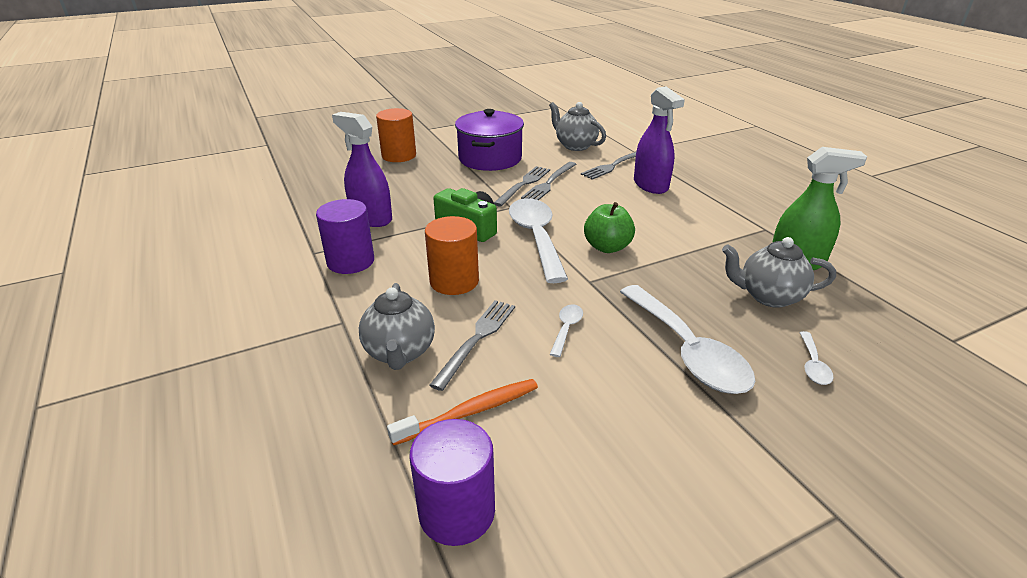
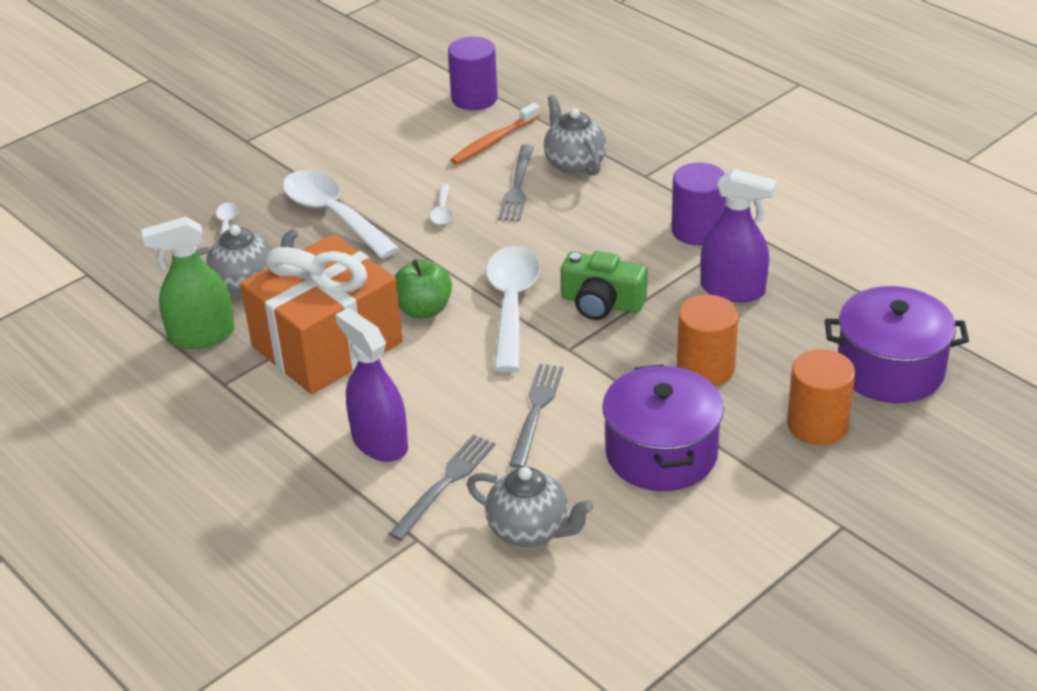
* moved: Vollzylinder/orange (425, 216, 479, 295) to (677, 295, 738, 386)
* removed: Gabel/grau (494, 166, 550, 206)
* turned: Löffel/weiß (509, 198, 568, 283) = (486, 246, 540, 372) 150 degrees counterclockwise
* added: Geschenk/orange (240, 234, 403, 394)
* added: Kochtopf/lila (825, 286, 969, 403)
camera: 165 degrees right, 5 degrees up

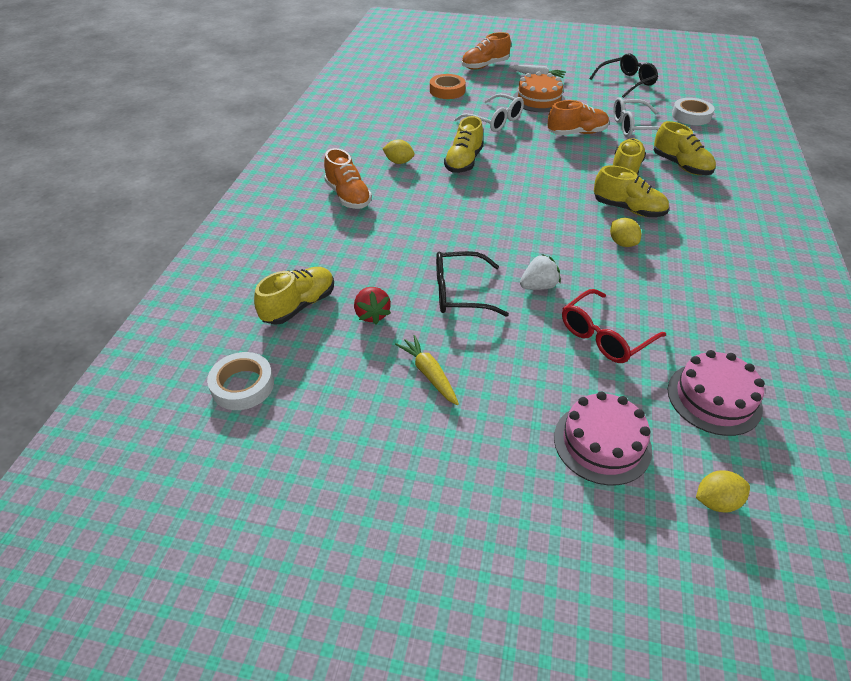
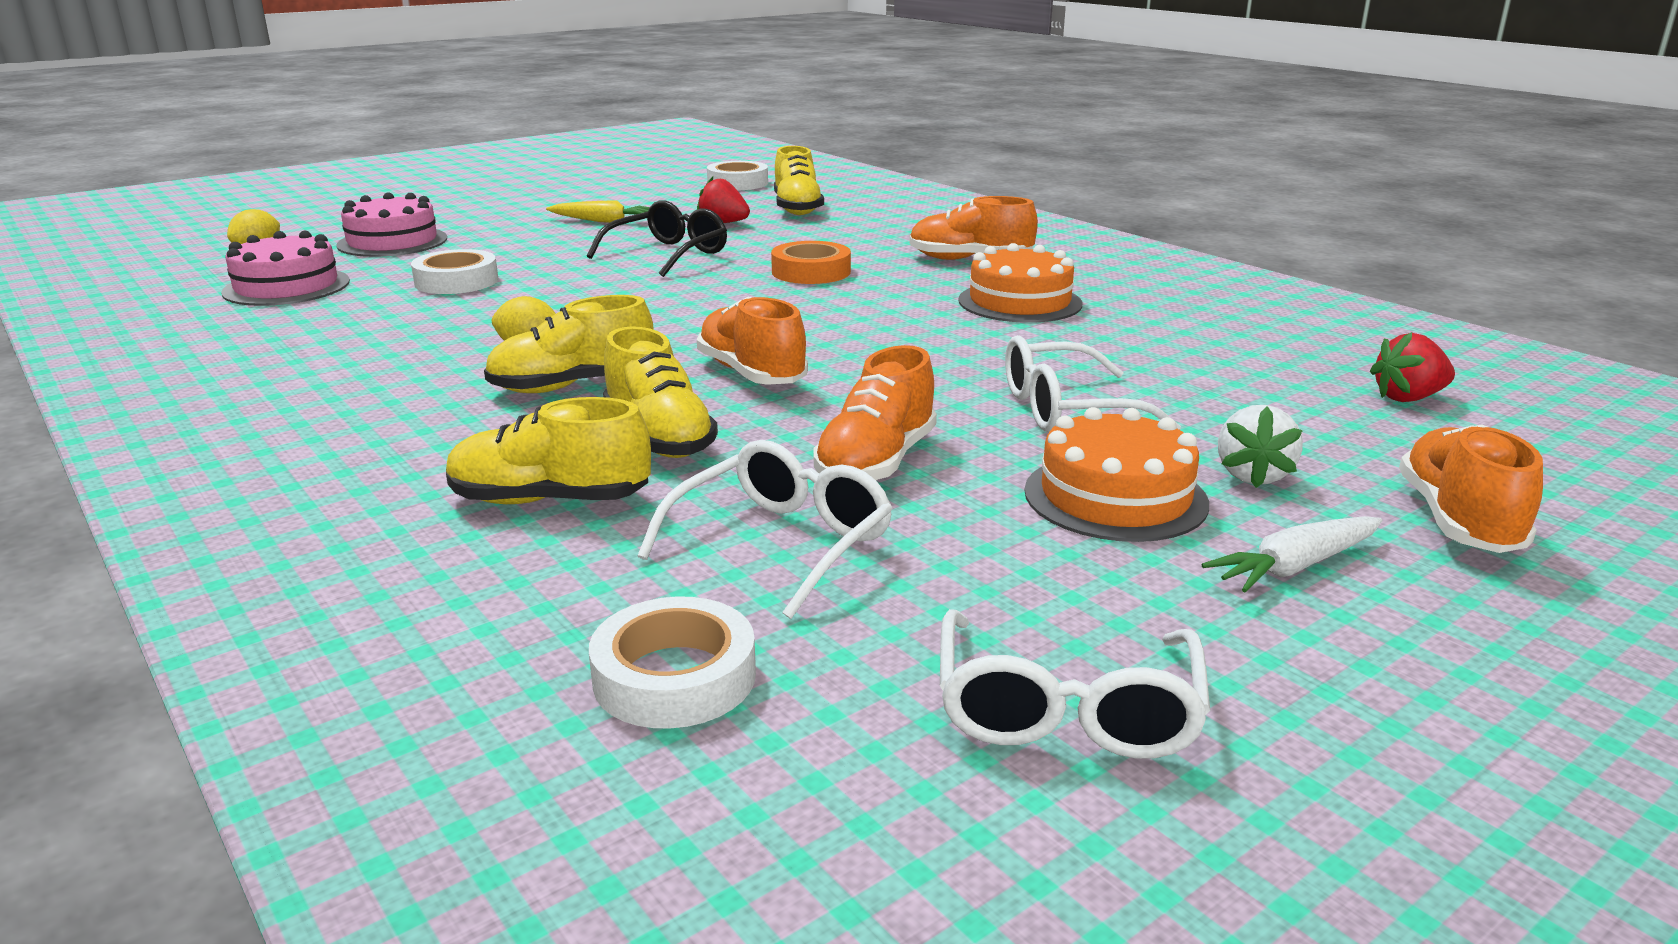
* replaced: Zitrone/gelb (383, 139, 415, 164) to Kuchen/orange (958, 243, 1082, 323)
* moved: Klebeband/orange (430, 74, 466, 99) to (771, 241, 851, 284)
* removed: Schuh/gelb (444, 116, 483, 173)
* moved: Erdbeere/weiß (520, 254, 561, 290) to (1218, 405, 1303, 488)
* replaced: Brille/rot (562, 289, 666, 363) to Klebeband/weiß (411, 249, 498, 294)
* recoloured: Brille/schwarz (589, 53, 658, 98) to Brille/weiß (940, 609, 1210, 759)
* added: Schuh/orange (697, 297, 808, 385)
* added: Erdbeere/rot (1370, 332, 1455, 402)
camera: 130 degrees right, 20 degrees down

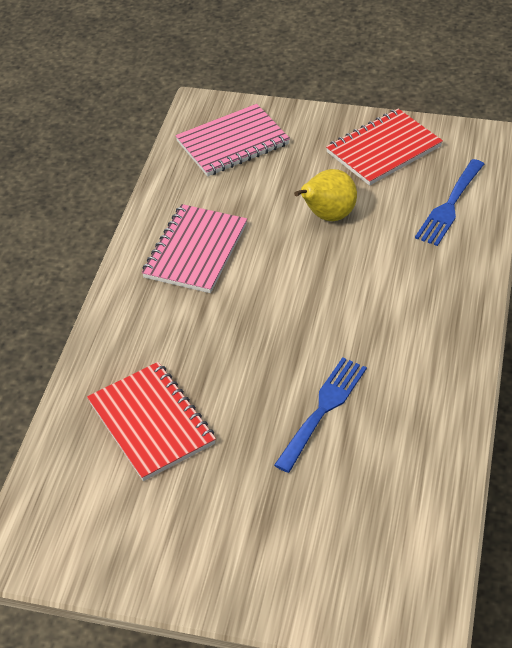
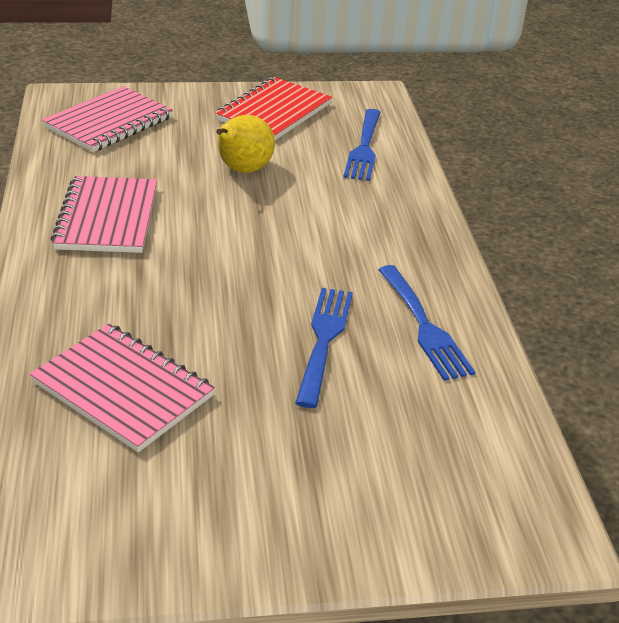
* recoloured: Notizbuch/rot (87, 362, 216, 481) to Notizbuch/rosa (30, 324, 215, 452)
* added: Gabel/blau (378, 265, 475, 381)
camera: 25 degrees left, 10 degrees down

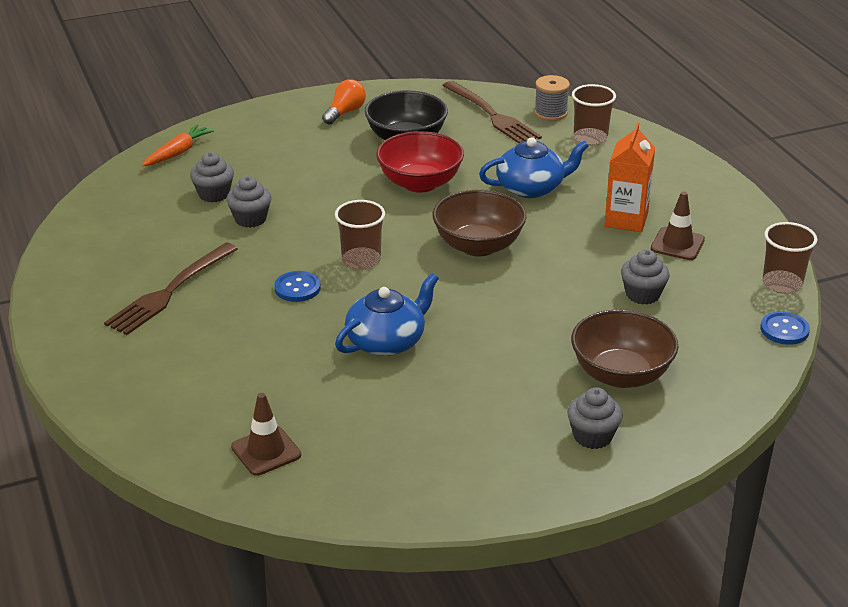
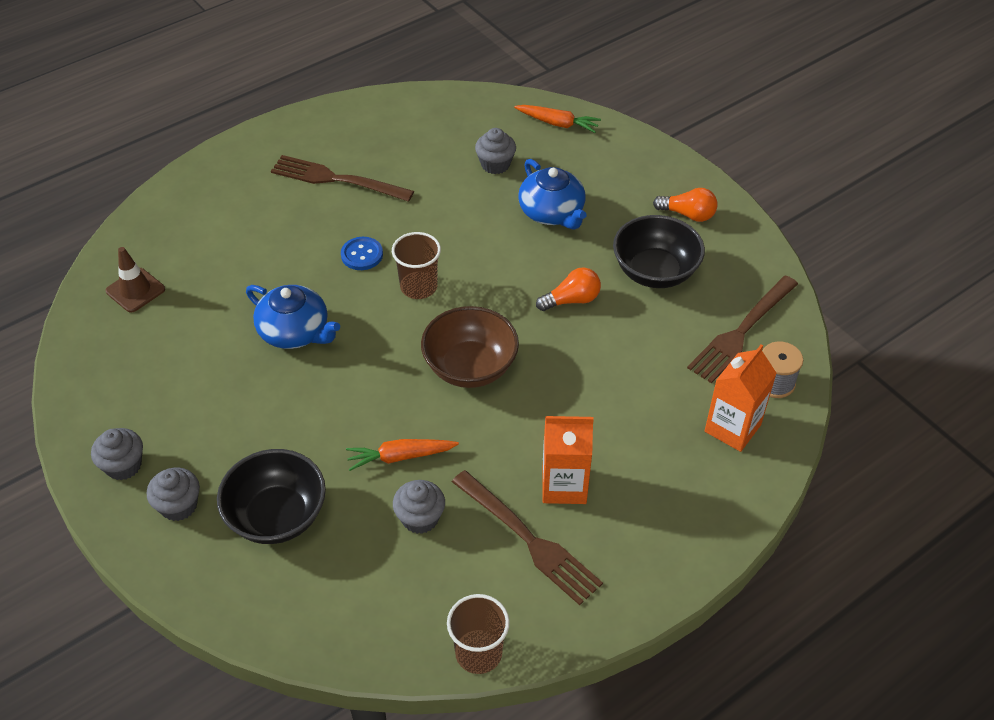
* moved: Muffin/grau (227, 176, 271, 228) to (91, 428, 143, 480)
* replaced: Schüssel/rot (376, 131, 464, 193) to Glühbirne/orange (536, 267, 601, 311)
* moved: Teekanne/blau (479, 137, 589, 198) to (518, 159, 587, 230)
* recoloured: Schüssel/braun (571, 309, 678, 388) to Schüssel/schwarz (217, 449, 326, 544)
* replaced: Becher/braun (572, 84, 616, 145) to Getränkekarton/orange (705, 344, 777, 452)
* replaced: Leitkegel/braun (651, 191, 705, 260) to Gabel/braun (452, 470, 603, 605)
* removed: Knopf/blau (760, 311, 810, 345)
* added: Karotte/orange (346, 439, 459, 471)
camera: 75 degrees right, 15 degrees up

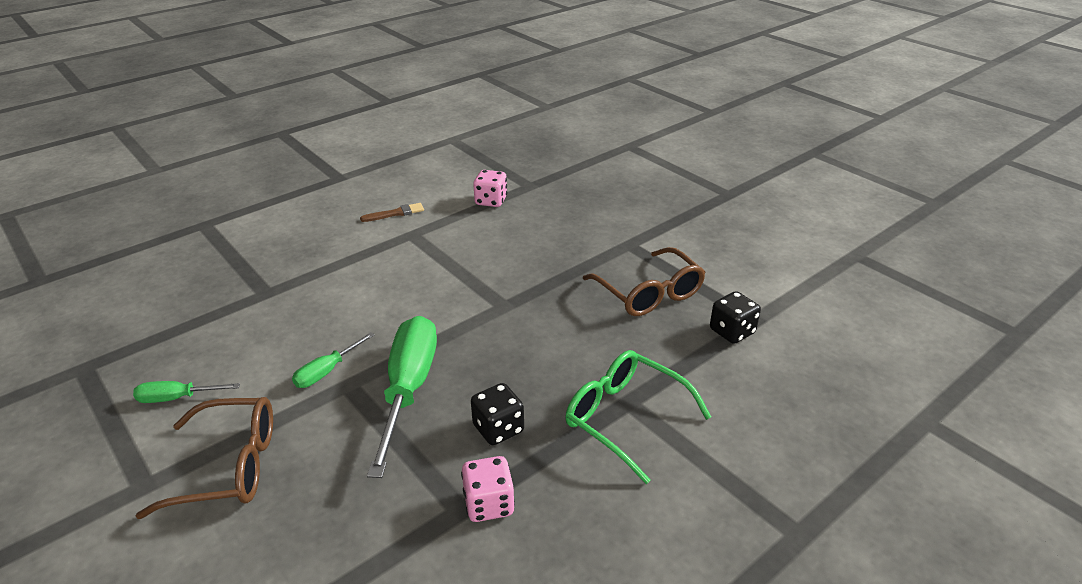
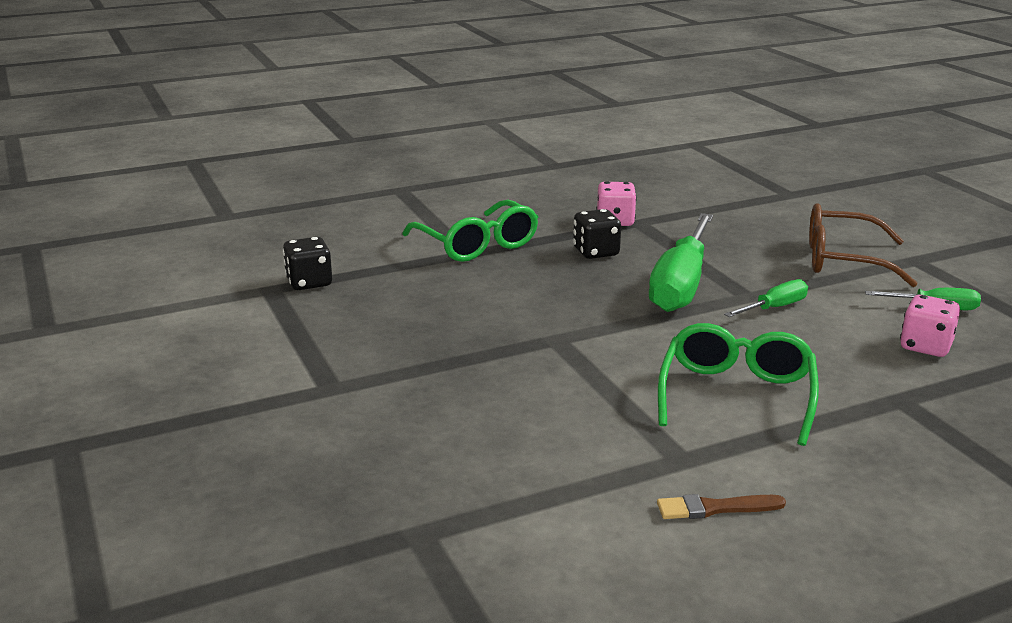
* moved: Spielwürfel/rosa (473, 170, 507, 207) to (900, 295, 960, 357)
* removed: Brille/braun (583, 247, 706, 316)
* added: Brille/grün (658, 323, 819, 446)
camera: 165 degrees left, 10 degrees down

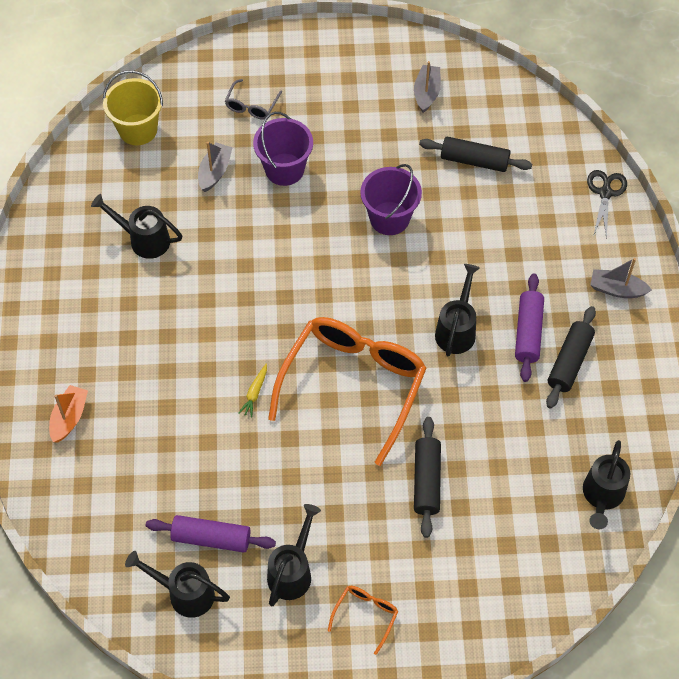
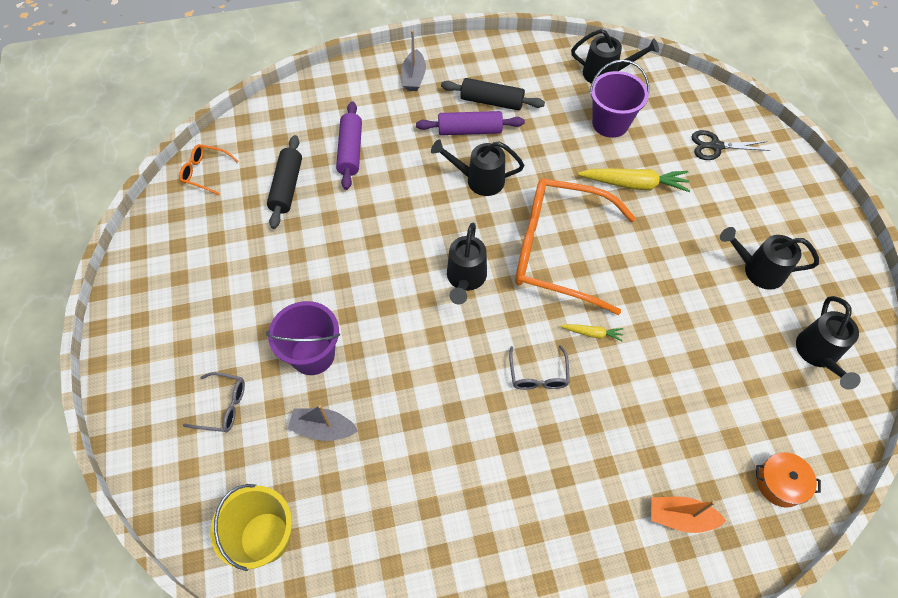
* moved: Gießkanne/schwarz (91, 194, 182, 259) to (447, 223, 487, 304)
* moved: Nudelholz/lila (146, 515, 276, 553) to (336, 101, 362, 190)
* moved: Brille/orange (328, 586, 398, 655) to (179, 144, 239, 195)
* moved: Eimer/lila (360, 164, 422, 235) to (589, 60, 649, 138)
* removed: Boot/grau (414, 61, 441, 113)
* replaced: Nudelholz/schwarz (414, 417, 441, 538) to Karotte/gelb (578, 168, 690, 192)
* moved: Schere/schwarz (587, 170, 627, 240) to (691, 130, 770, 160)
* added: Brille/grau (509, 345, 570, 390)
* added: Kochtopf/orange (756, 452, 821, 507)
camera: 100 degrees left, 0 degrees up

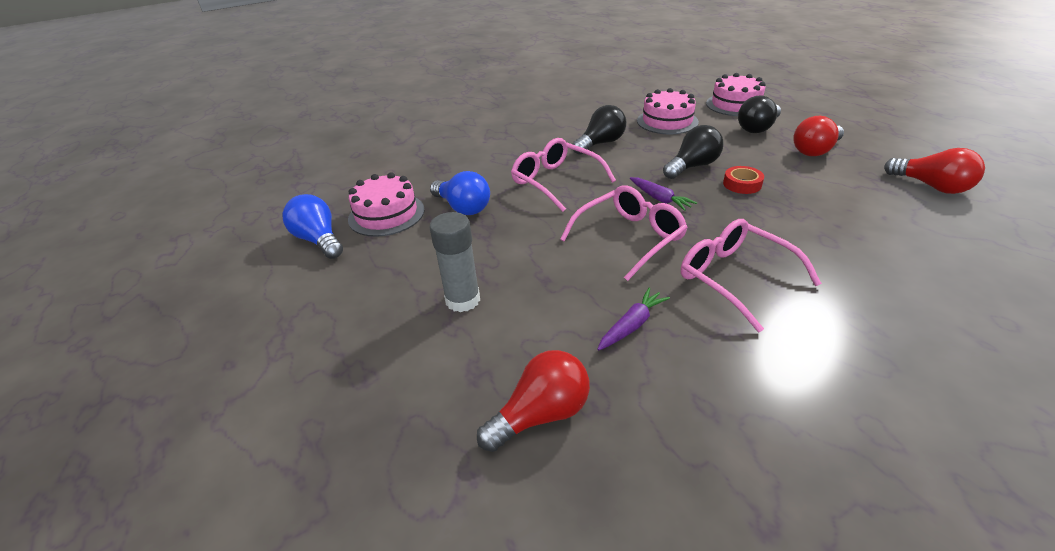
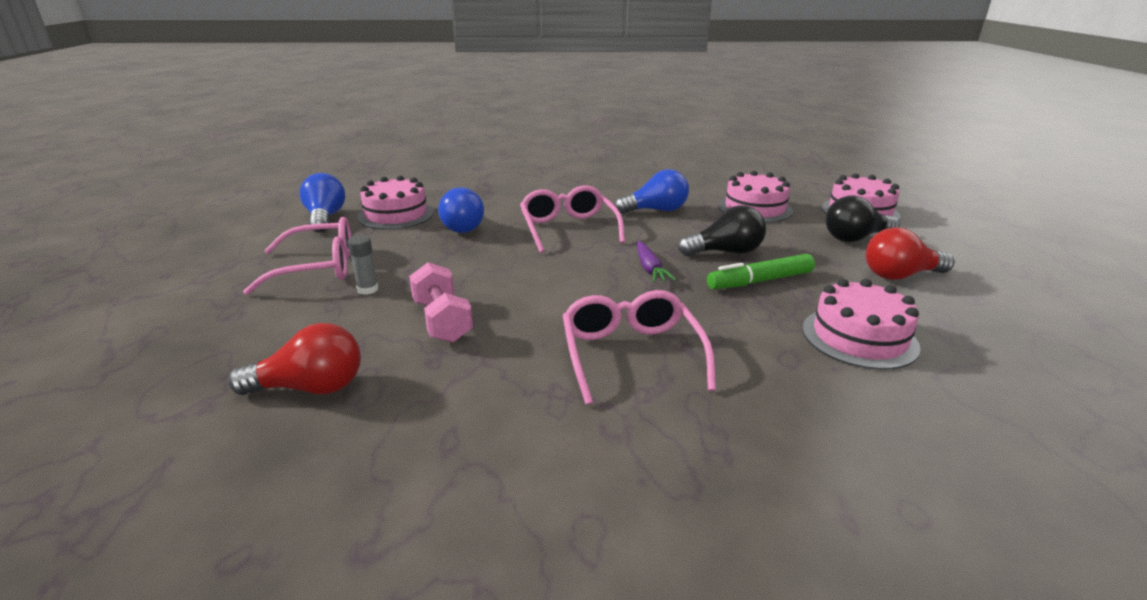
* resized: Klebestift/grau (430, 212, 480, 312) = (348, 236, 379, 295) x0.58
* moved: Brille/rosa (560, 185, 688, 281) to (243, 217, 352, 295)
* recoloured: Glühbirne/schwarz (573, 105, 626, 155) to Glühbirne/blau (615, 169, 689, 214)
* removed: Karotte/lila (597, 287, 670, 351)
* replaced: Klebeband/rot (723, 166, 764, 194) to Filzstift/grün (707, 254, 815, 289)
* removed: Glühbirne/rot (884, 148, 985, 194)
* added: Hantel/rosa (409, 262, 473, 343)
* added: Kuchen/rosa (802, 279, 921, 370)
camera: 25 degrees right, 10 degrees down

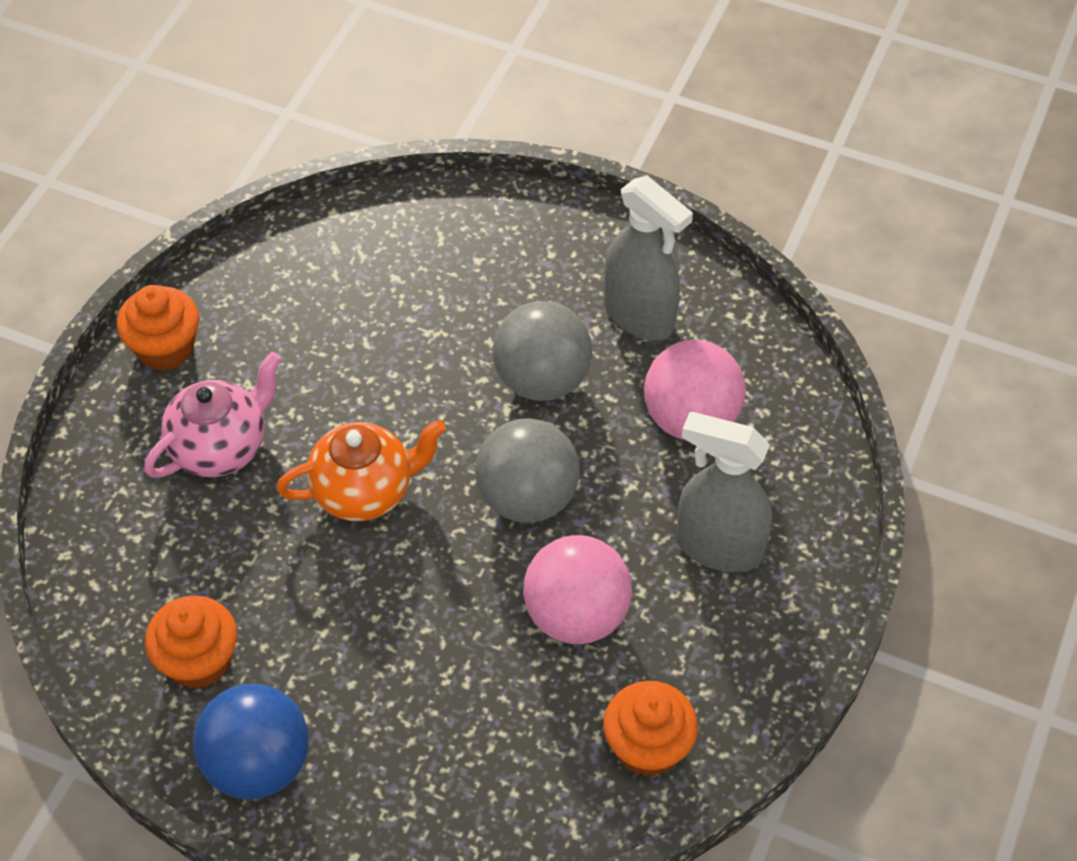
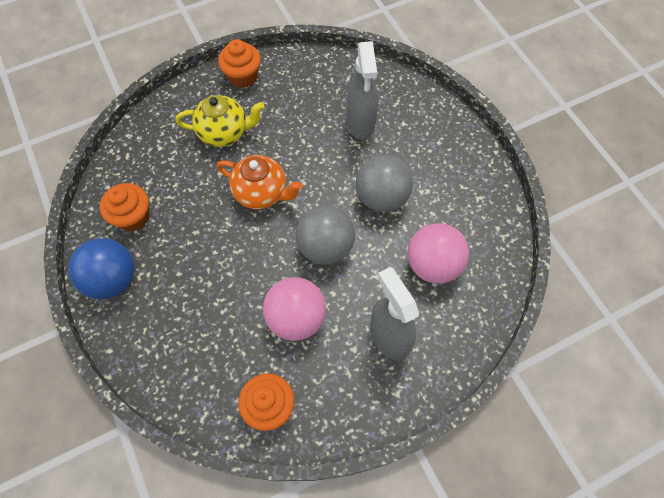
* recoloured: Teekanne/rosa (144, 352, 281, 478) to Teekanne/gelb (176, 95, 265, 147)
* moved: Sprühflasche/grau (604, 176, 693, 341) to (347, 41, 379, 140)
camera: 40 degrees right, 10 degrees up

